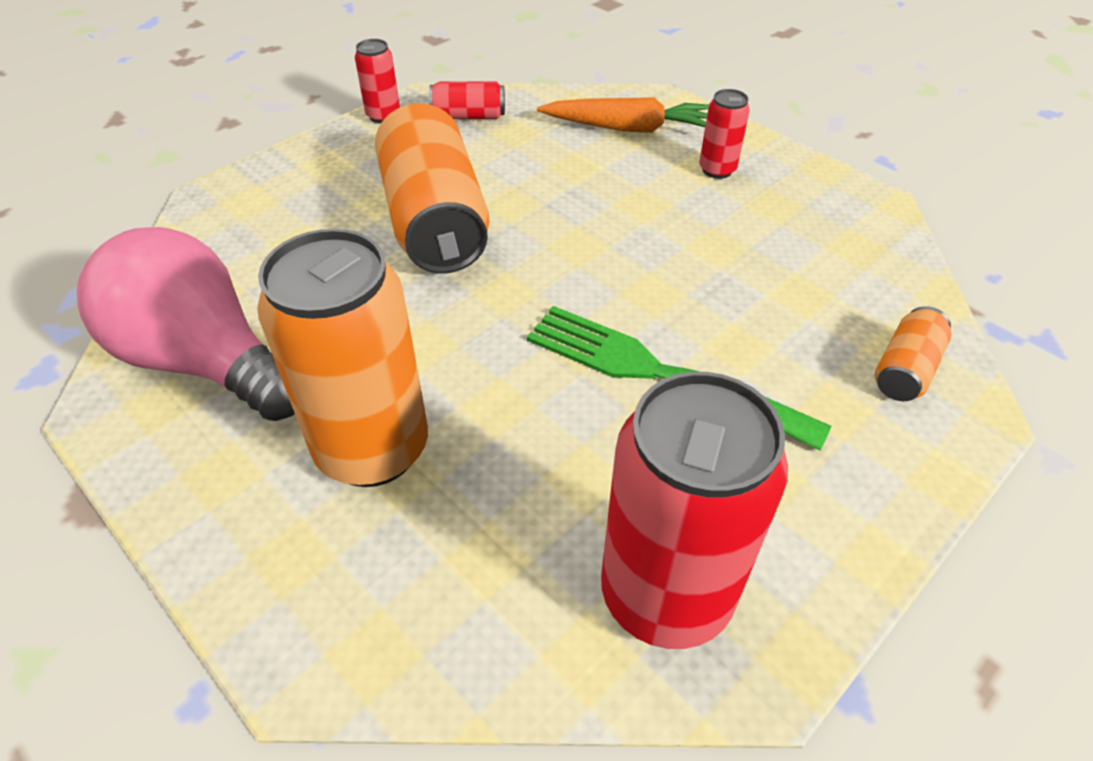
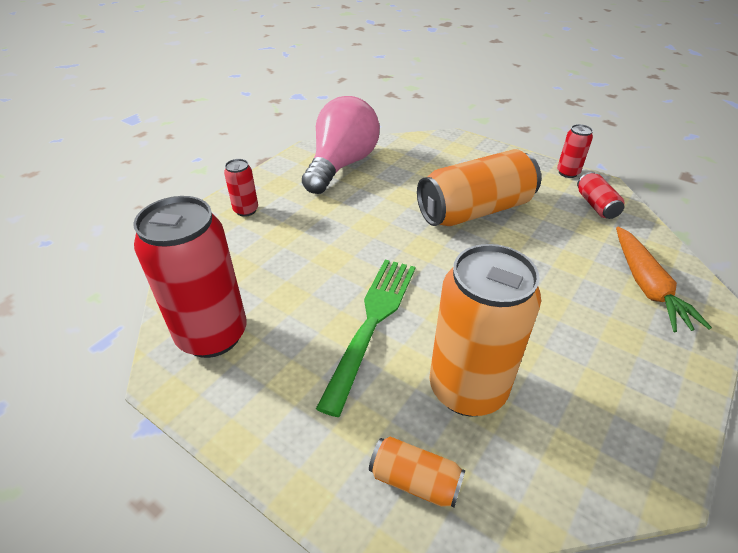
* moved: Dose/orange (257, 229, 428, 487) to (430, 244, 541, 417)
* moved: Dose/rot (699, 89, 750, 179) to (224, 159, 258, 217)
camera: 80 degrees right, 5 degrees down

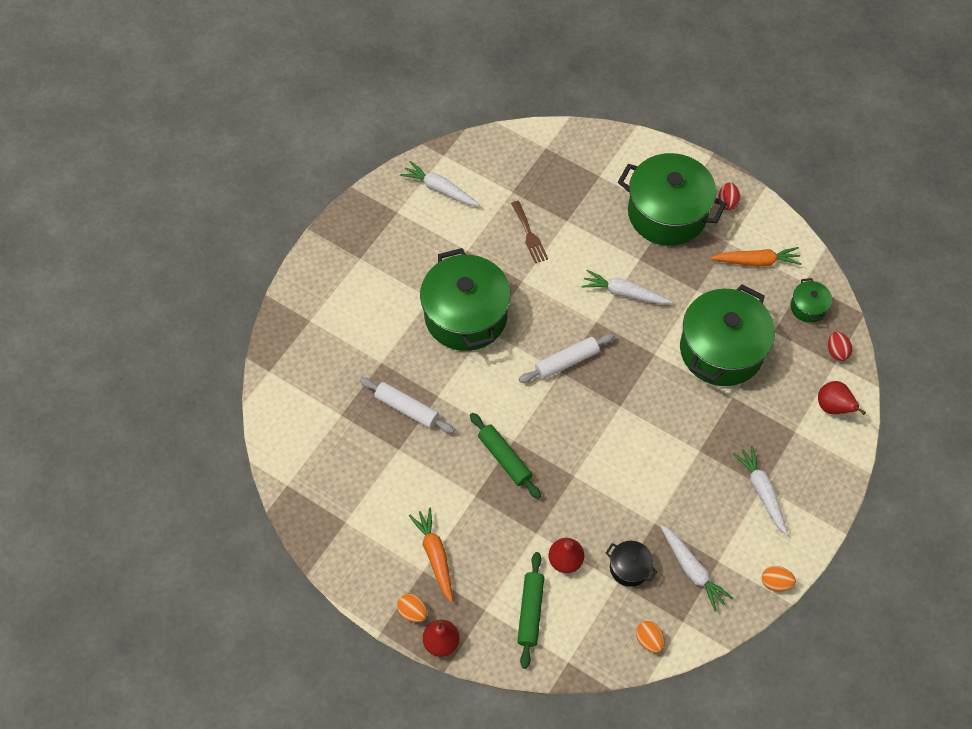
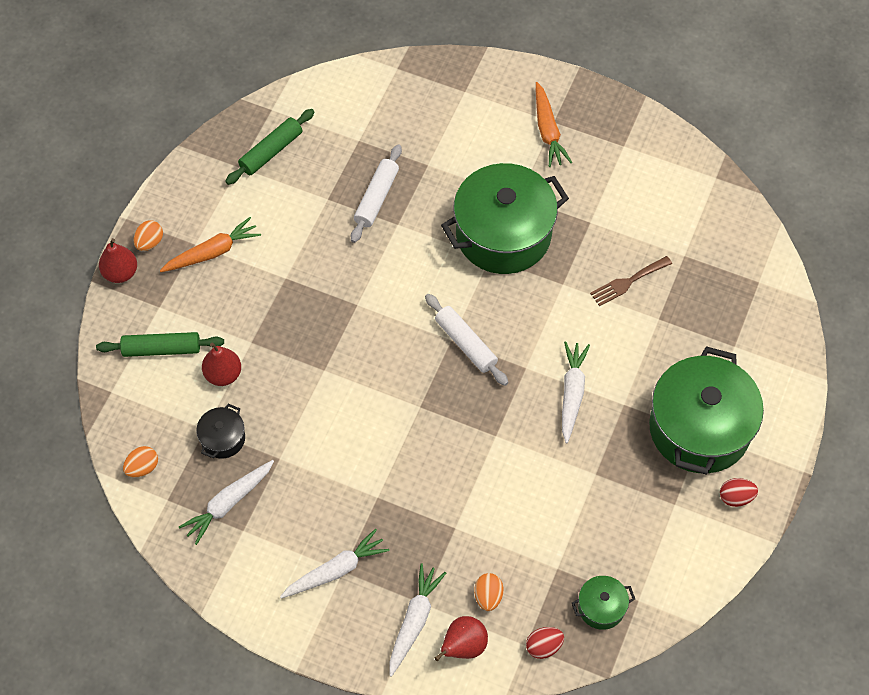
* moved: Karotte/weiß (400, 161, 480, 206) to (389, 563, 446, 677)
* moved: Nudelholz/grün (470, 413, 541, 499) to (225, 109, 314, 185)
* removed: Kochtopf/grün (680, 284, 775, 386)
* moved: Karotte/orange (710, 247, 801, 267) to (536, 82, 572, 167)
* moved: Ei/orange (762, 566, 796, 591) to (474, 573, 503, 611)
camera: 80 degrees right, 0 degrees up

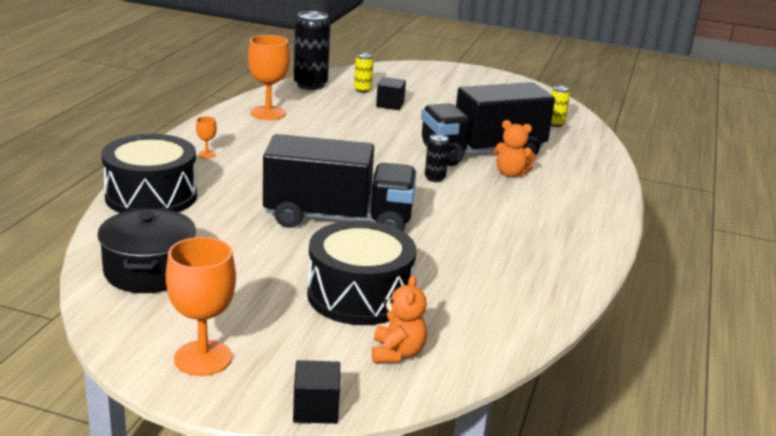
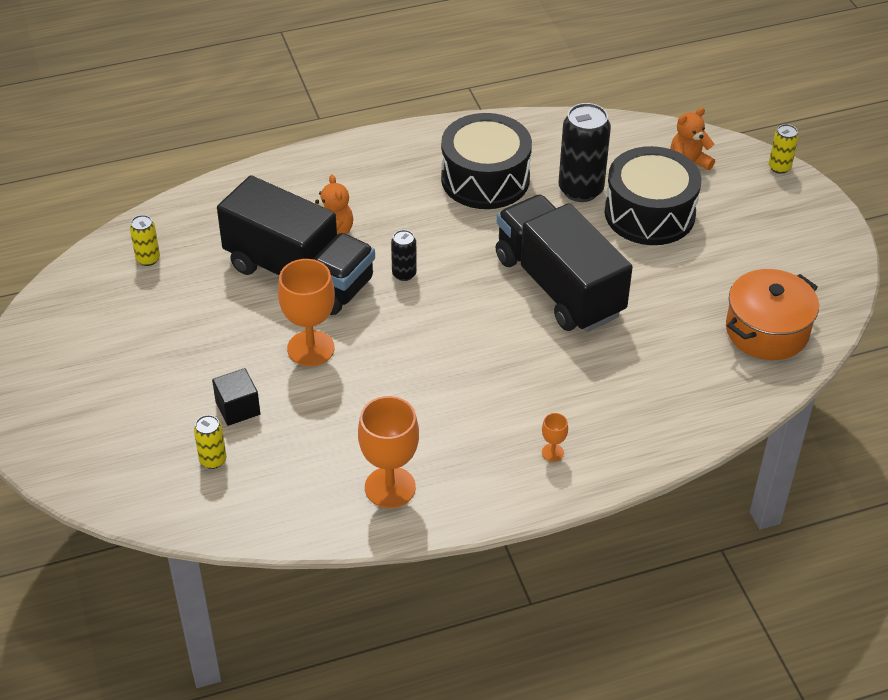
* recoloured: Kochtopf/schwarz (97, 208, 196, 293) to Kochtopf/orange (726, 269, 819, 360)
* moved: Trommel/schwarz (101, 134, 197, 213) to (441, 113, 532, 209)
* moved: Kelch/orange (166, 237, 236, 376) to (278, 259, 335, 366)
* replaced: Kubus/schwarz (293, 360, 340, 424) to Dose/gelb (769, 124, 798, 174)
* moved: Dose/schwarz (294, 11, 330, 90) to (559, 103, 611, 202)
camera: 125 degrees left, 20 degrees up

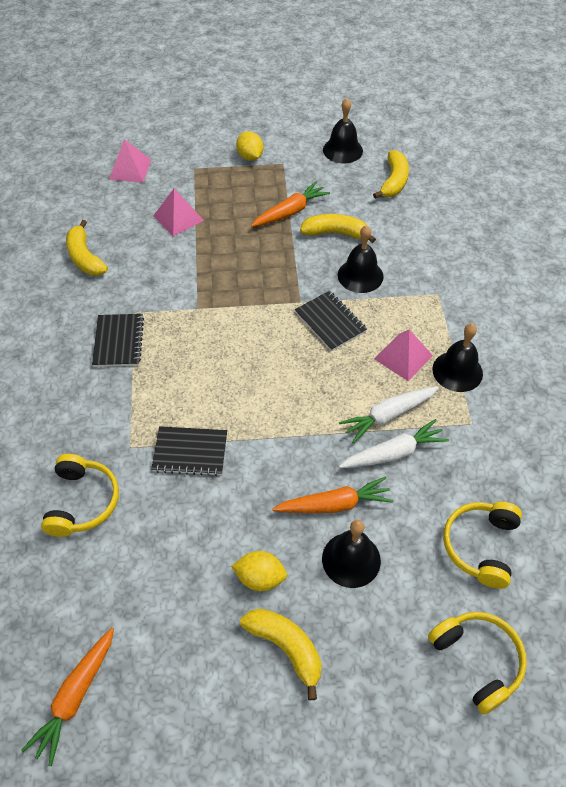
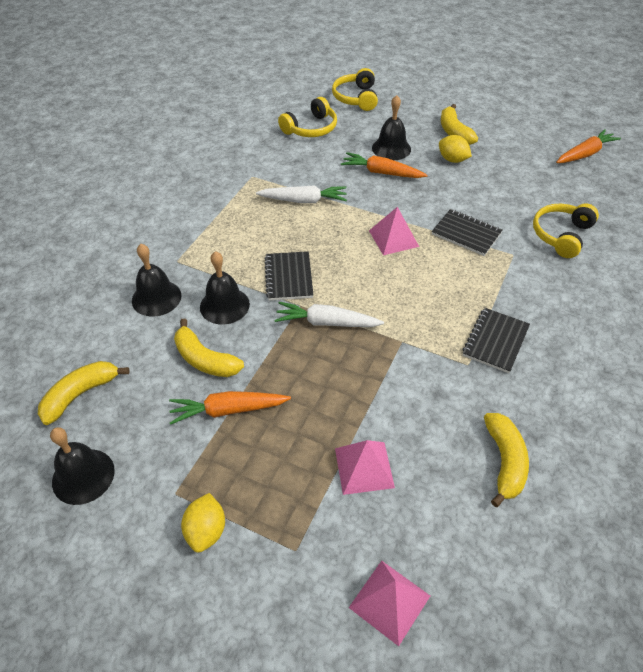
* moved: Karotte/weiß (339, 419, 449, 468) to (275, 302, 384, 327)
* moved: Pyramide/rosa (374, 329, 433, 381) to (369, 207, 419, 255)
* moved: Glocke/schwarz (432, 324, 483, 392) to (132, 244, 181, 317)
camera: 150 degrees left, 5 degrees down

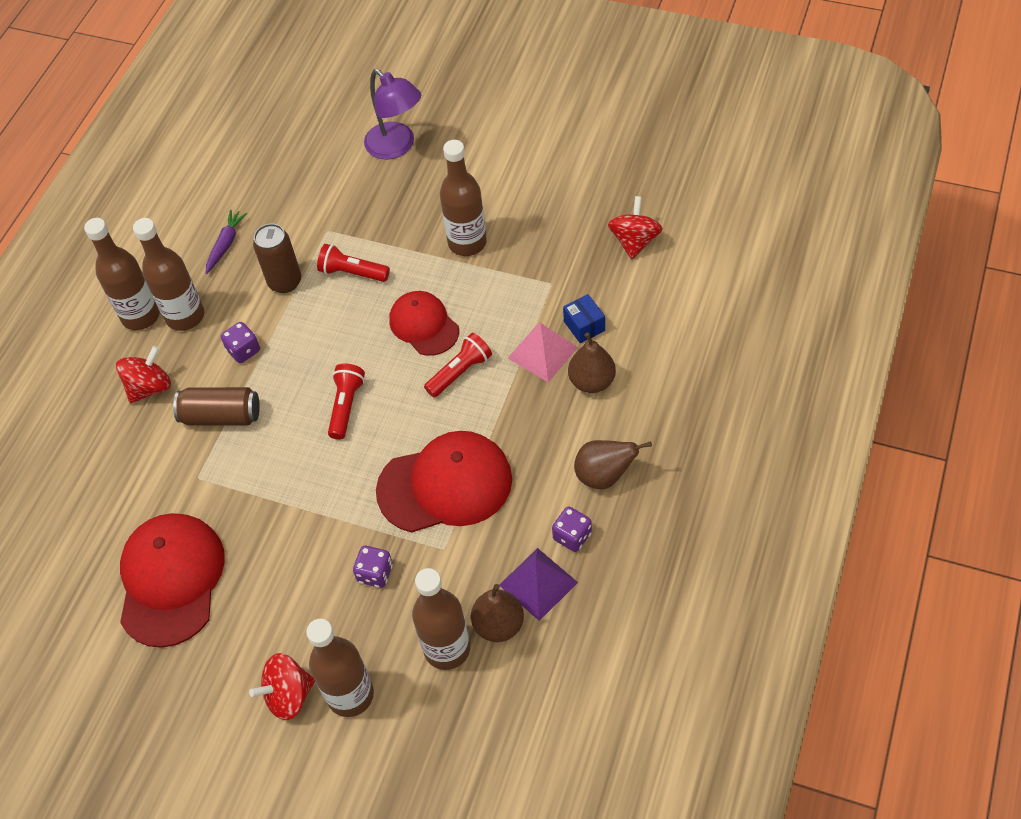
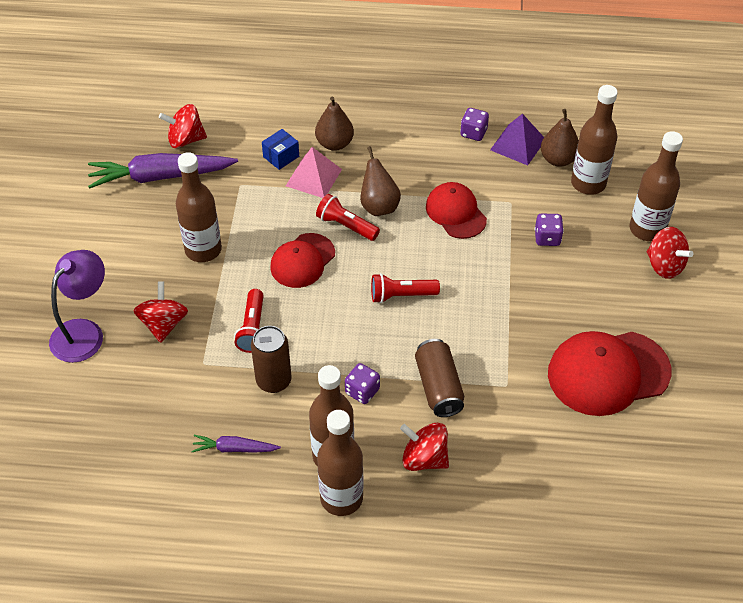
* resized: Kappe/rot (376, 431, 512, 533) = (426, 182, 487, 239) x0.62
* moved: Birne/braun (574, 440, 652, 489) to (360, 146, 401, 216)
* added: Karotte/lila (88, 153, 238, 189)
* added: Kreisel/rot (133, 281, 188, 343)
camera: 110 degrees left, 5 degrees down

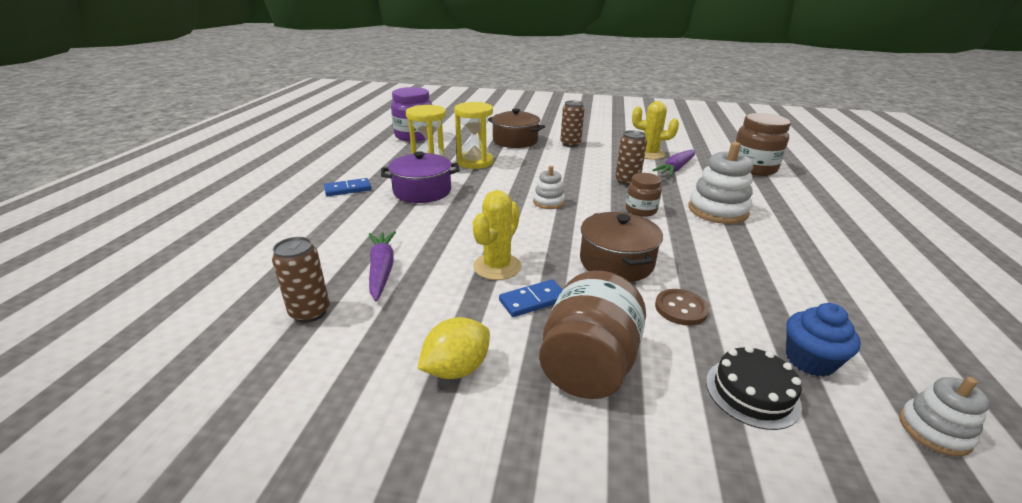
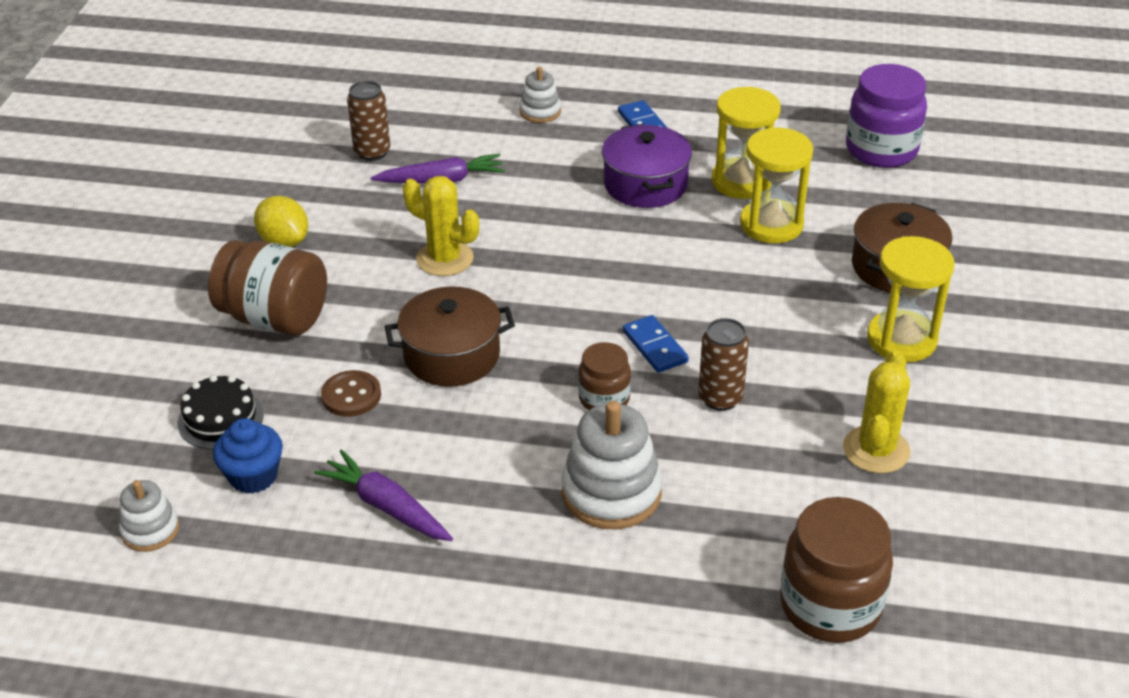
* moved: Dominostein/blau (499, 279, 563, 317) to (623, 315, 689, 373)
* moved: Stapelspielzeug/weiß (533, 166, 565, 209) to (519, 67, 561, 123)
* replaced: Dose/braun (561, 101, 584, 147) to Sanduhr/gelb (867, 236, 955, 362)
* moved: Karotte/lila (652, 149, 695, 176) to (314, 449, 453, 541)
camera: 90 degrees right, 10 degrees up

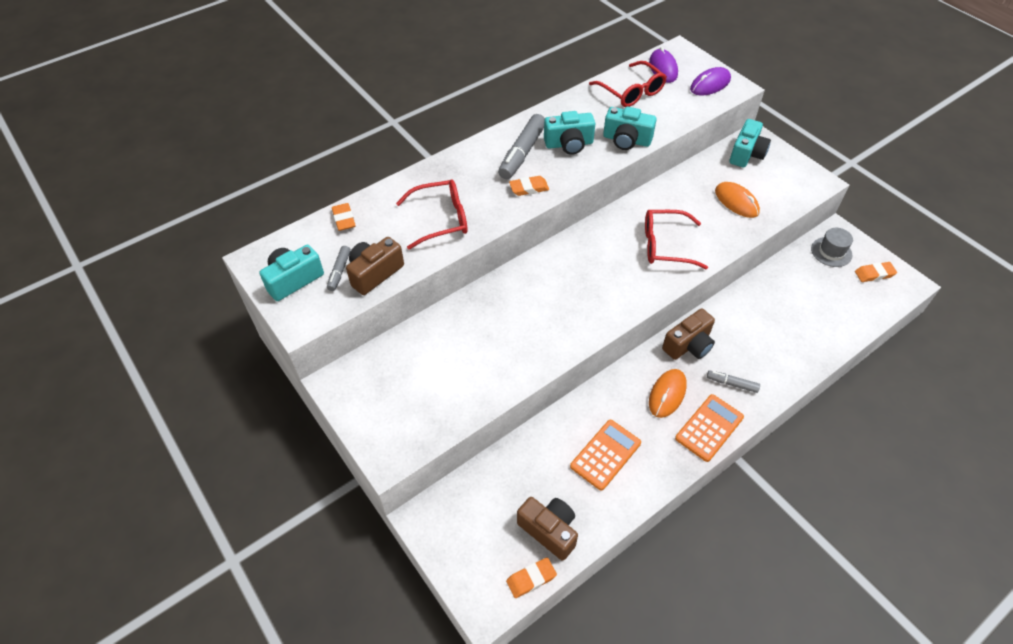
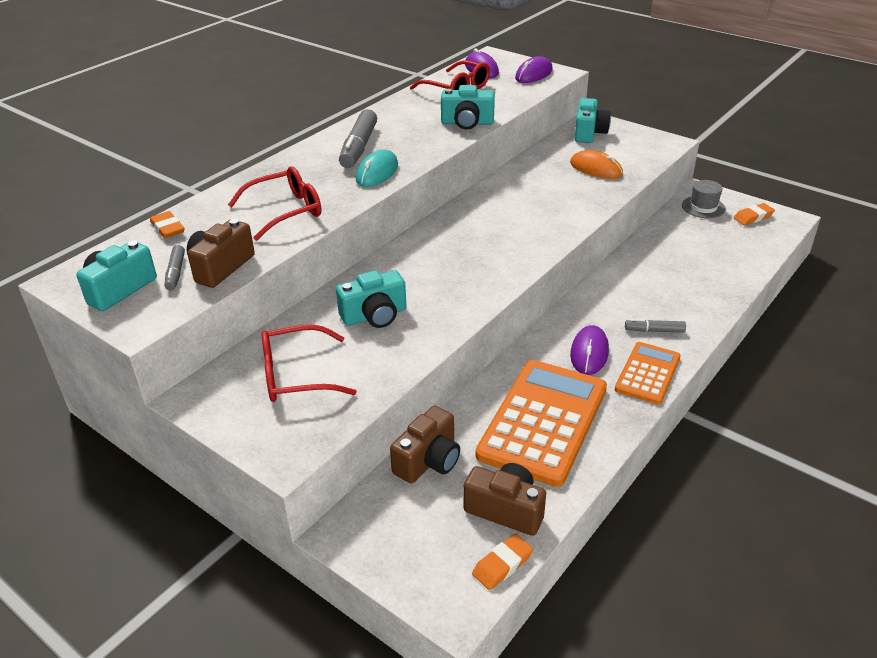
* replaced: Radiergummi/orange (509, 176, 549, 196) to Computermaus/türkis (356, 150, 398, 187)
* moved: Kamera/türkis (544, 111, 595, 155) to (336, 270, 407, 328)
* resized: Taschenrechner/orange (570, 420, 641, 491) = (476, 360, 607, 487) x1.79
* moved: Brille/rot (645, 210, 708, 269) to (262, 325, 357, 402)
* recoloured: Computermaus/orange (649, 369, 687, 418) to Computermaus/lila (570, 325, 609, 375)
* moved: Kamera/braun (662, 308, 715, 360) to (390, 406, 460, 483)
camera: 15 degrees left, 15 degrees down

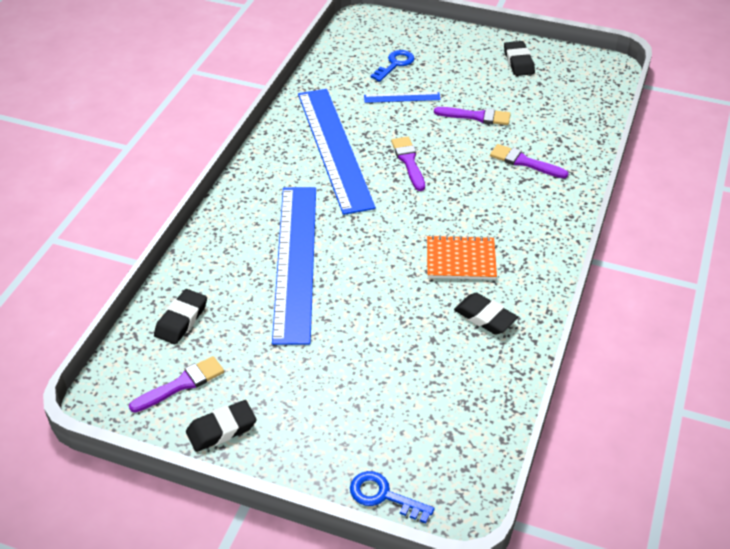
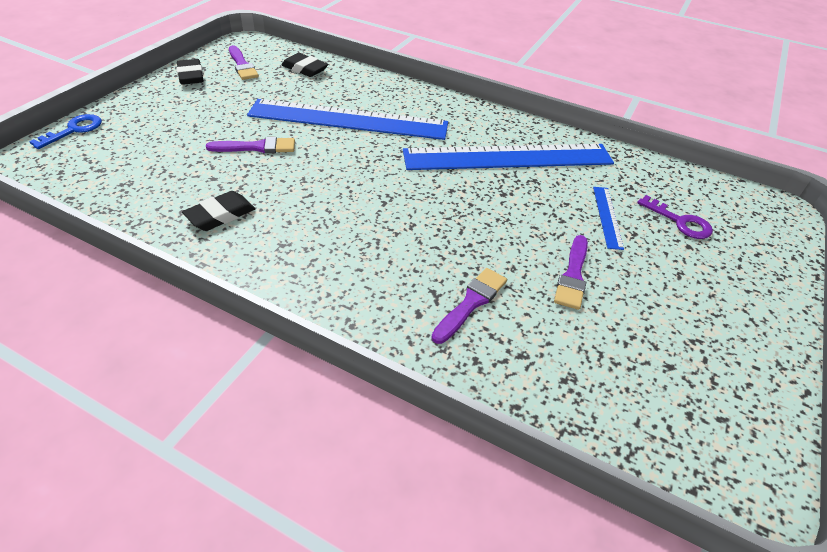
* recoloured: Schlüssel/blau (370, 50, 415, 82) to Schlüssel/lila (637, 195, 713, 239)
* moved: Pinsel/lila (391, 137, 425, 191) to (206, 137, 295, 153)
* removed: Notizbuch/orange (427, 235, 497, 280)
* removed: Radiergummi/schwarz (504, 41, 535, 76)
camera: 95 degrees right, 0 degrees up

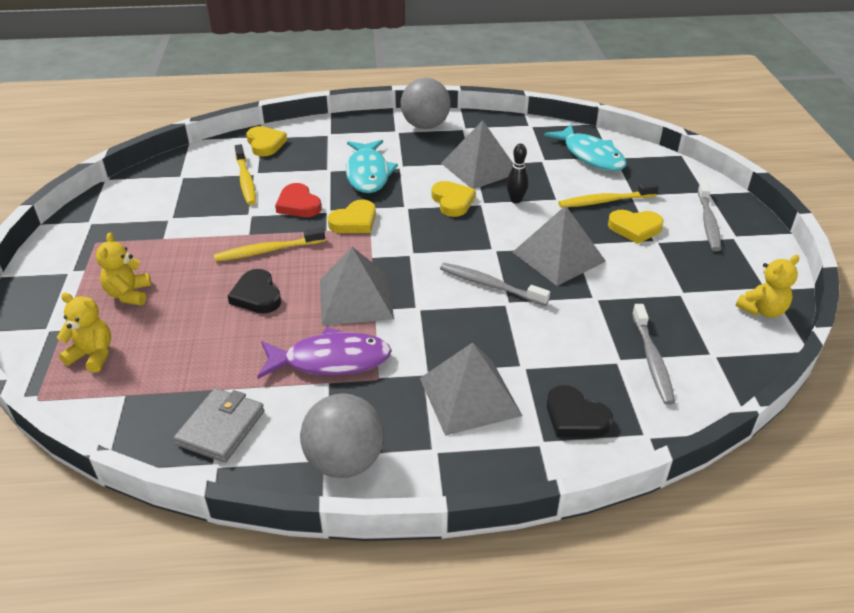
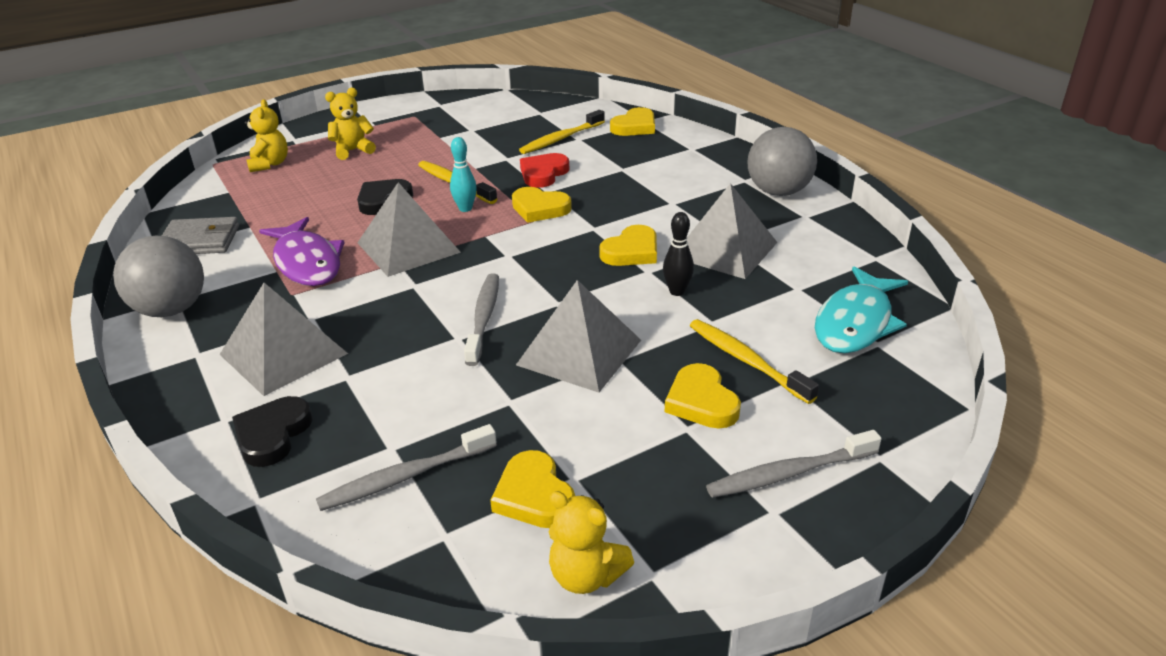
* removed: Fisch/türkis (346, 140, 398, 193)
* added: Bowlingkegel/türkis (450, 137, 477, 212)
* added: Herz/gelb (490, 450, 575, 528)
camera: 65 degrees right, 5 degrees down

